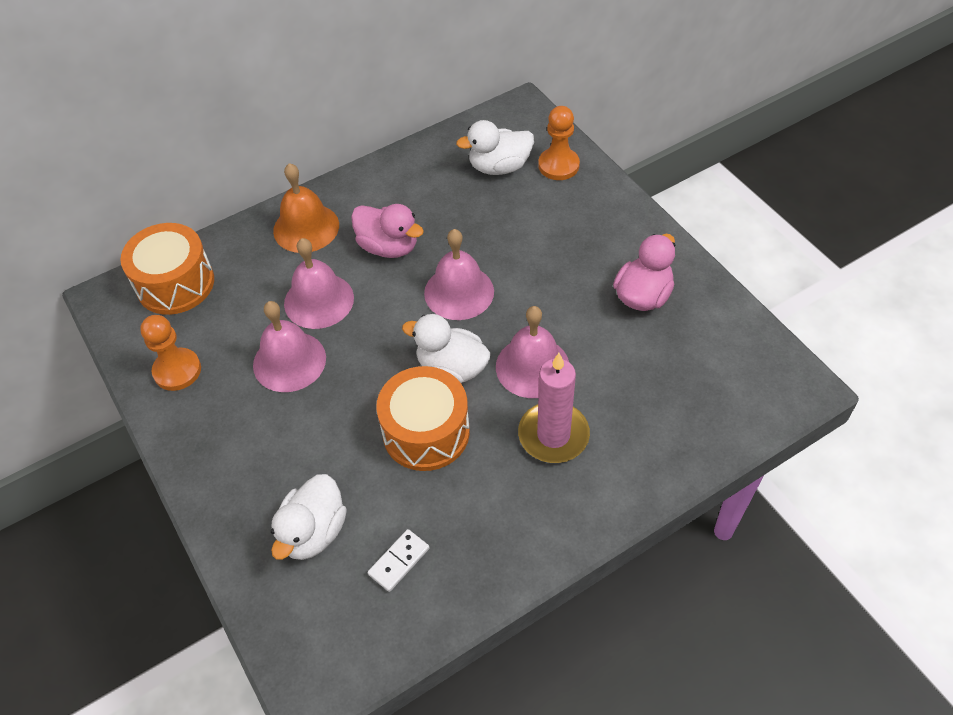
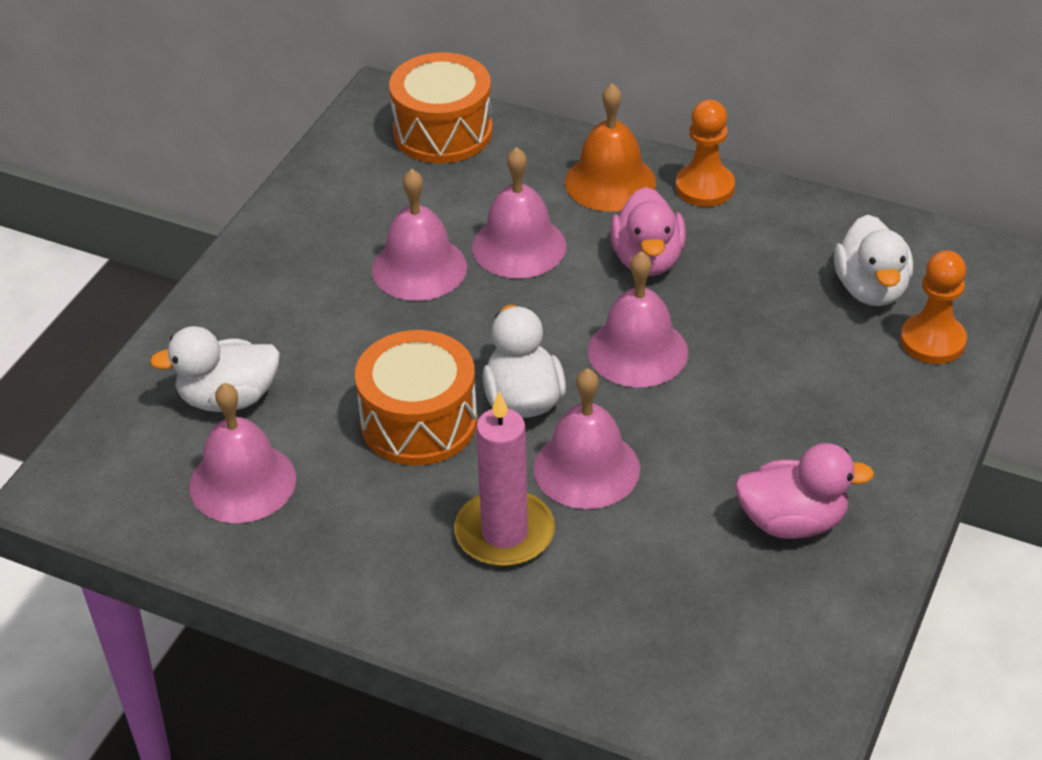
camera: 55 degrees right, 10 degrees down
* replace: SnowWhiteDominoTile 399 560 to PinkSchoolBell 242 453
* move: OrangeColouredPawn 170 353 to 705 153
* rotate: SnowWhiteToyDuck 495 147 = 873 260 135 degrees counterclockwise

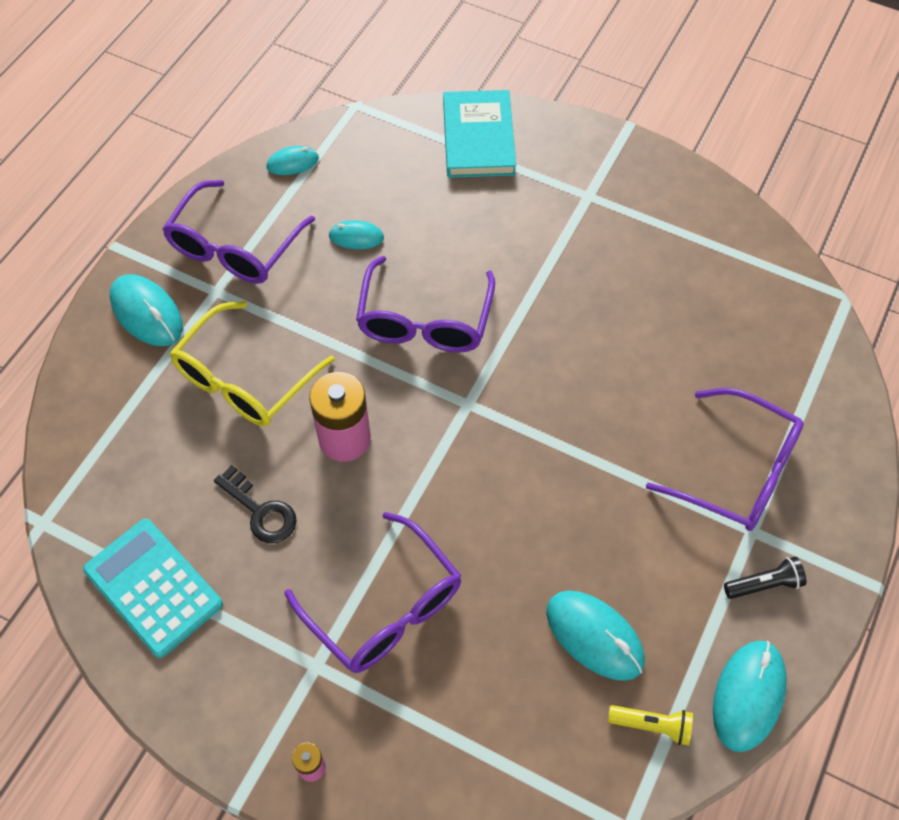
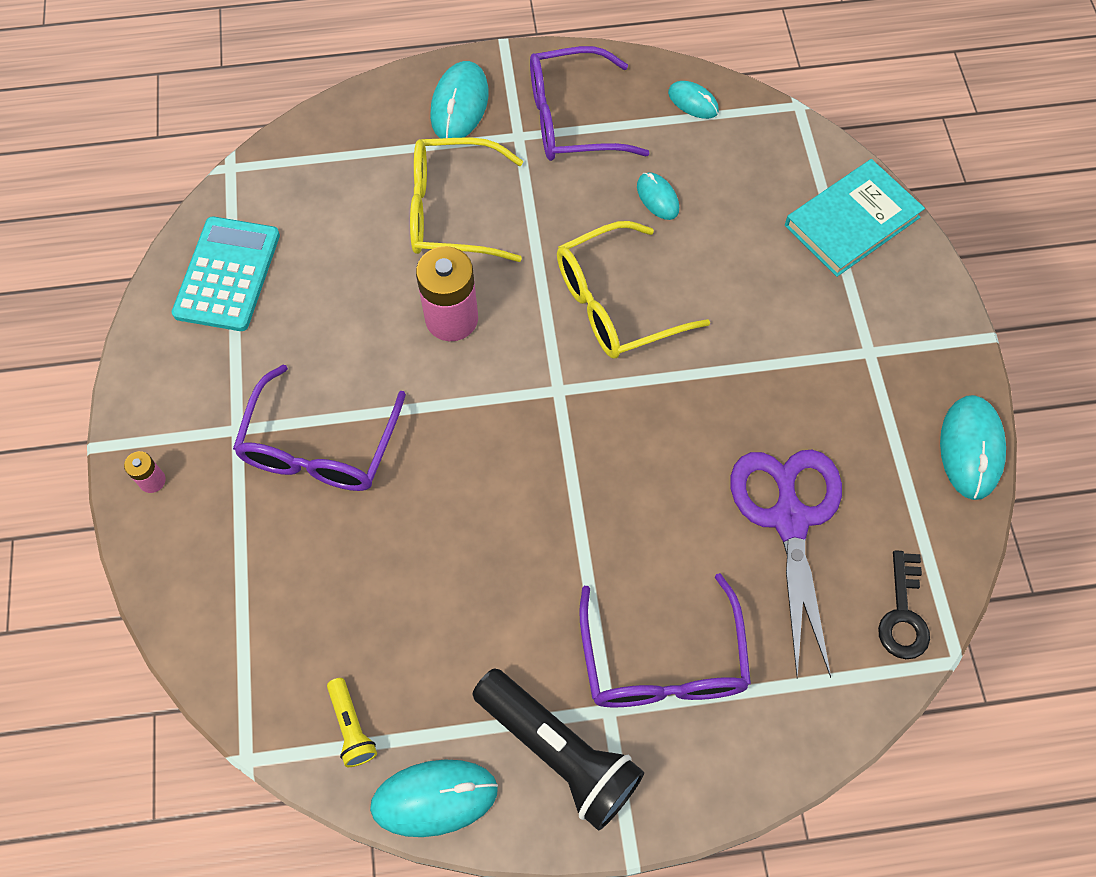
camera: 55 degrees right, 5 degrees up
* resize: BlackPocketTorch 765 578 = 558 750 x2.09
* recolor: PurpleGlasses 425 304 to YellowGlasses 633 289
* insert: PurplePairOfScissors 786 563
* move: BlackKey 255 504 to 904 604
* move: TealPcMouse 595 635 to 973 447

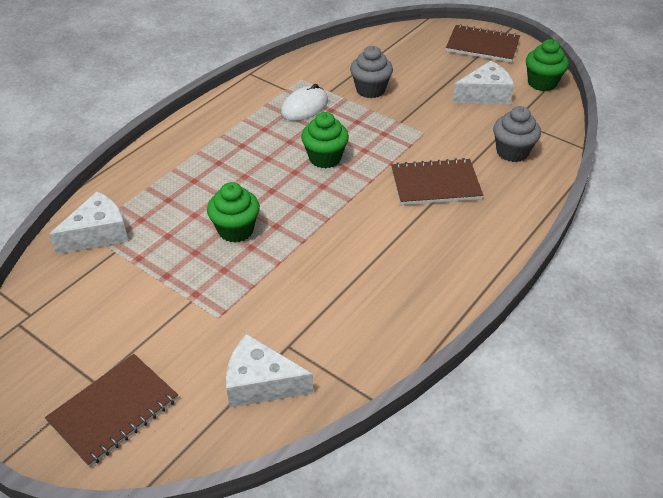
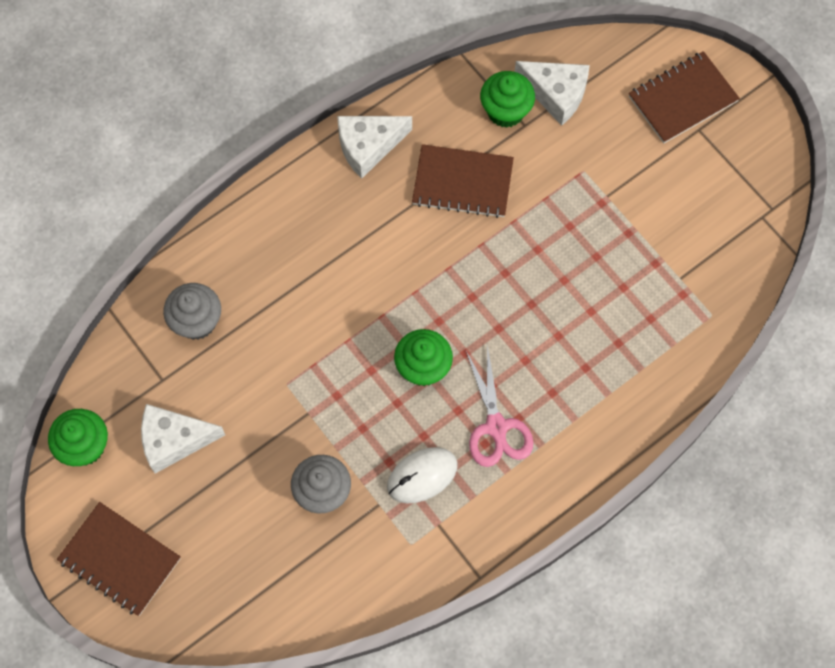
camera: 165 degrees left, 25 degrees up
* move: SnowWhiteCheeseWedge 89 222 to 374 147
* move: BrownNotebook 437 181 to 463 181
* insert: PinkPairOfScissors 500 406
* move: GreenMuffin 233 212 to 507 99

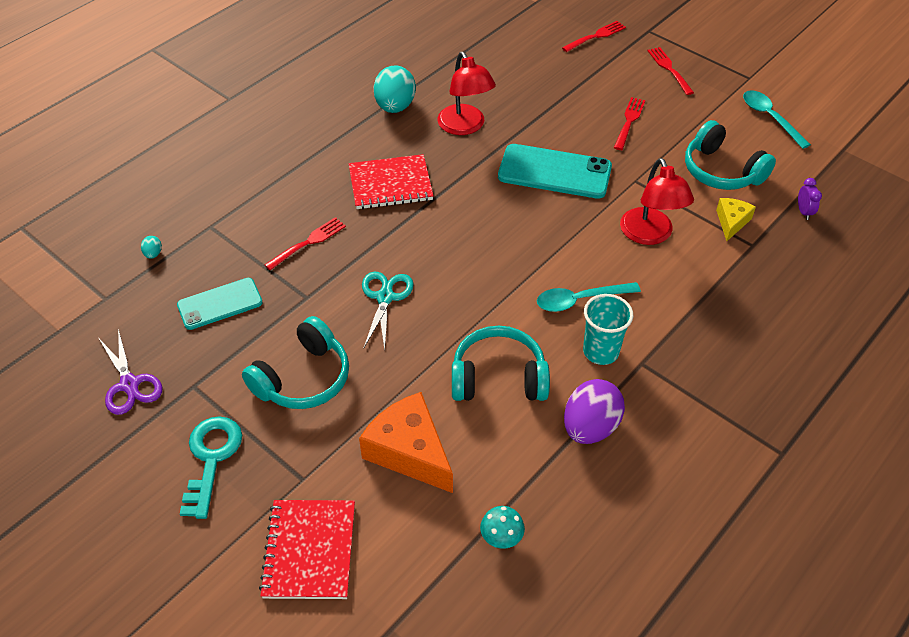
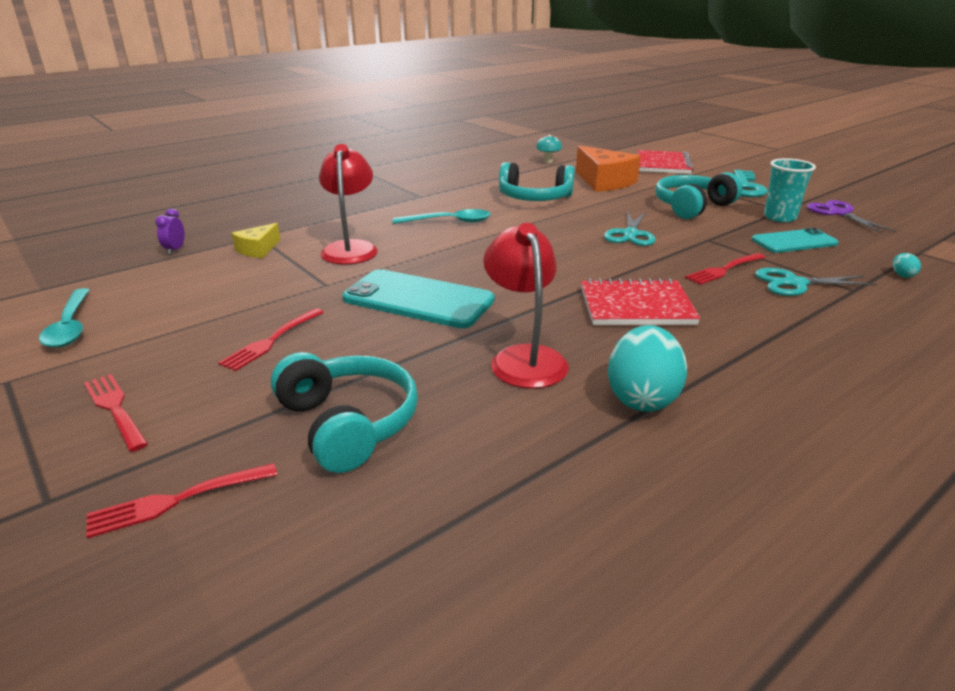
camera: 170 degrees left, 20 degrees down
* rotate: RedTableFork 670 71 = 116 413 150 degrees clockwise
* move: TealHeadset 730 155 to 344 412
* insert: TealPairOfScissors 816 282
* move: TealCup 608 329 to 790 190
* delete: PurpleEgg 594 411

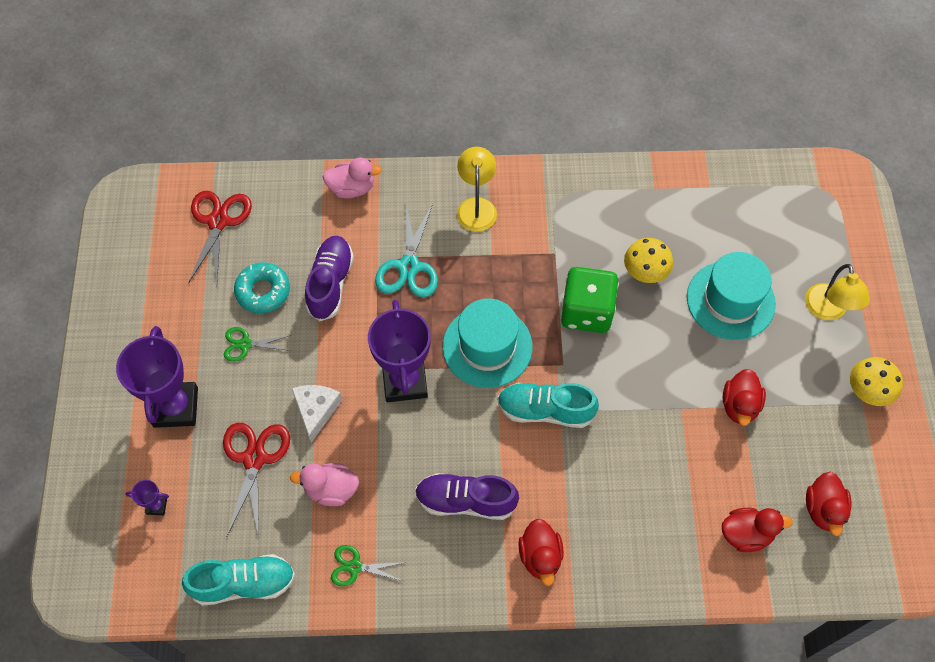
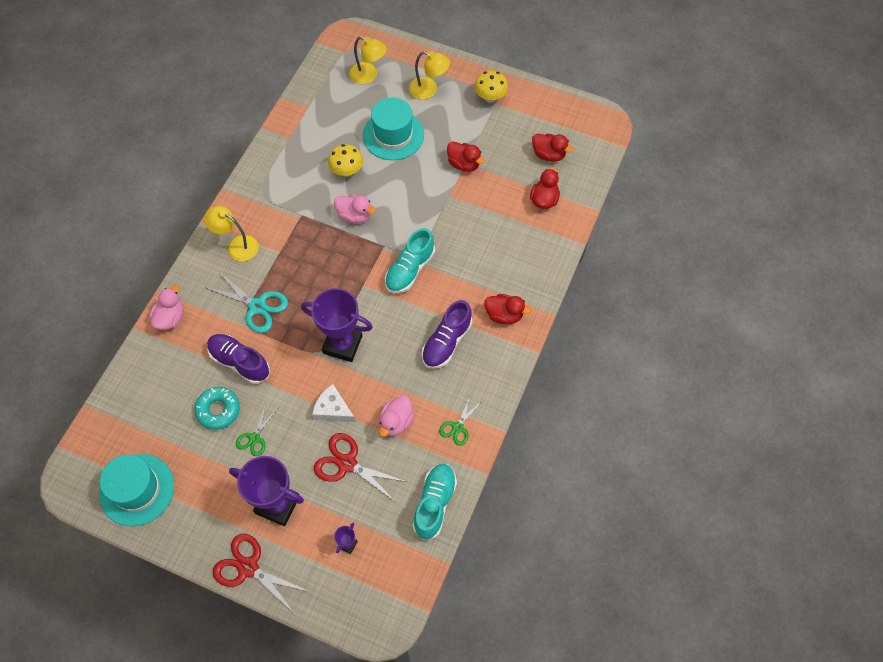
camera: 65 degrees left, 0 degrees up
* move: TealTopHat 488 343 to 136 490
* move: RedPairOfScissors 220 238 to 261 573
* replace: GreenGameDie 590 300 to PinkToyDuck 355 209
* insert: YellowReadingLamp 368 60

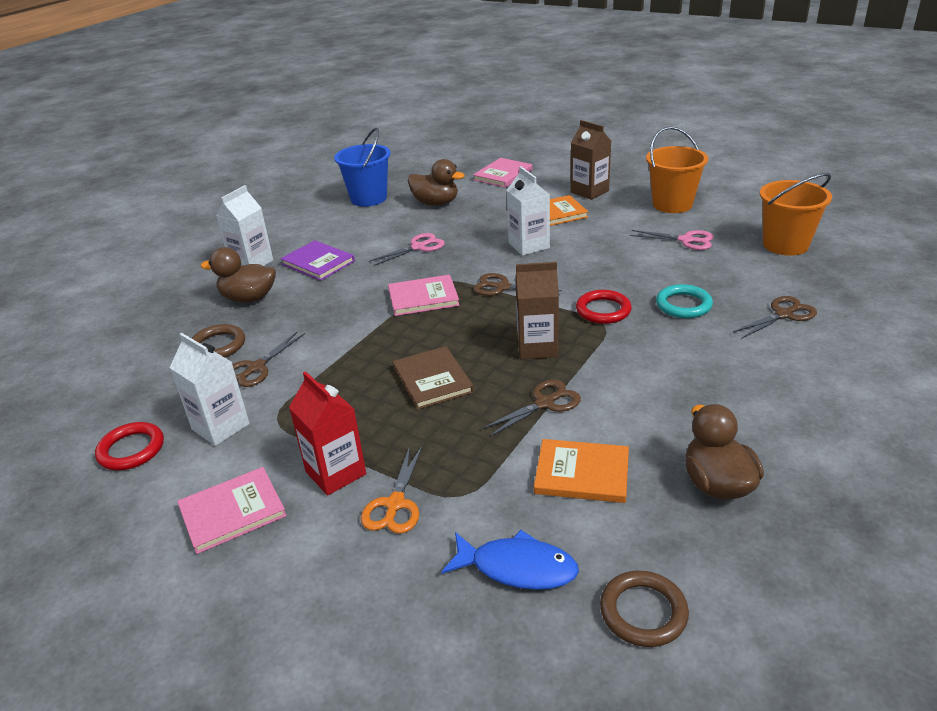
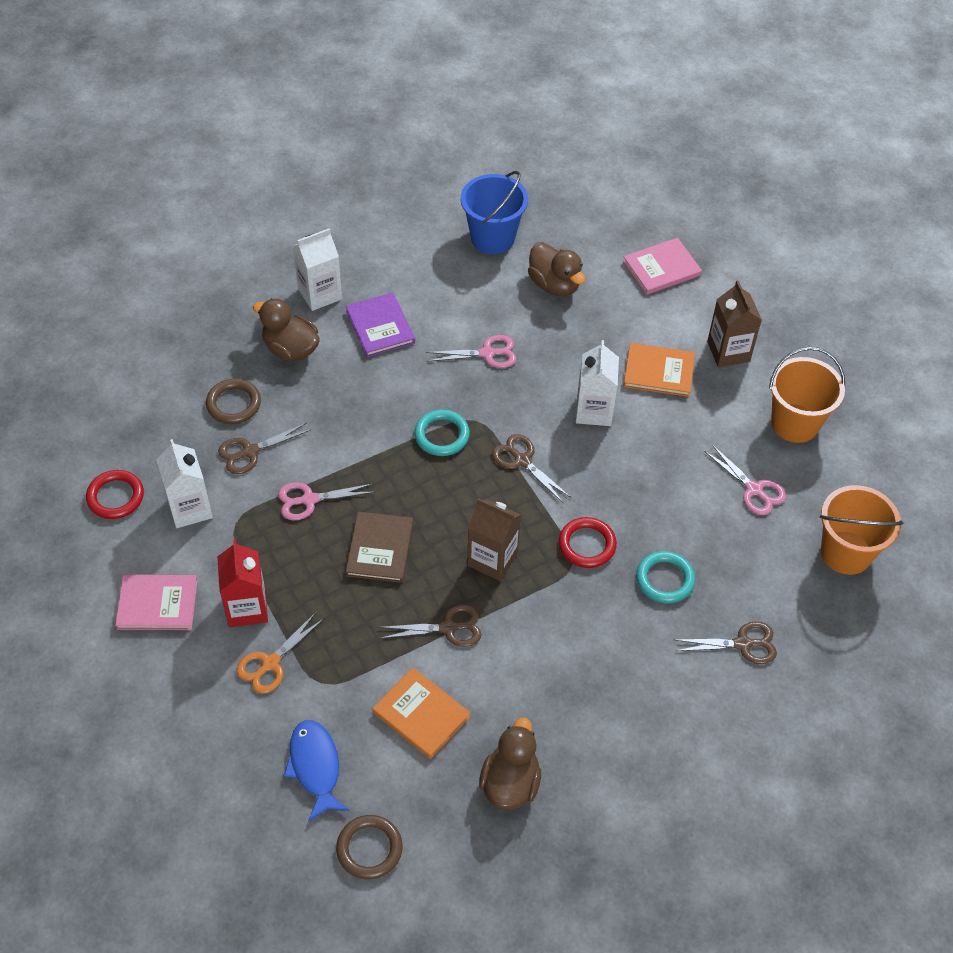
camera: 25 degrees right, 20 degrees up
* insert: PinkPairOfScissors 326 501
* rotate: RoyalBlueToyFish 510 560 = 317 771 150 degrees counterclockwise
* replace: PinkHardback 424 295 to TealRing 442 433

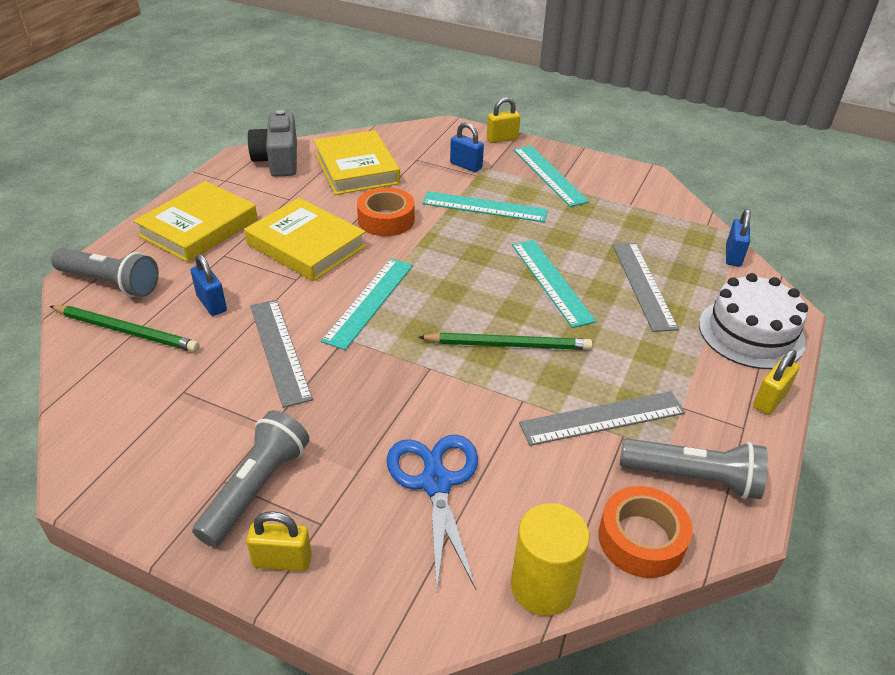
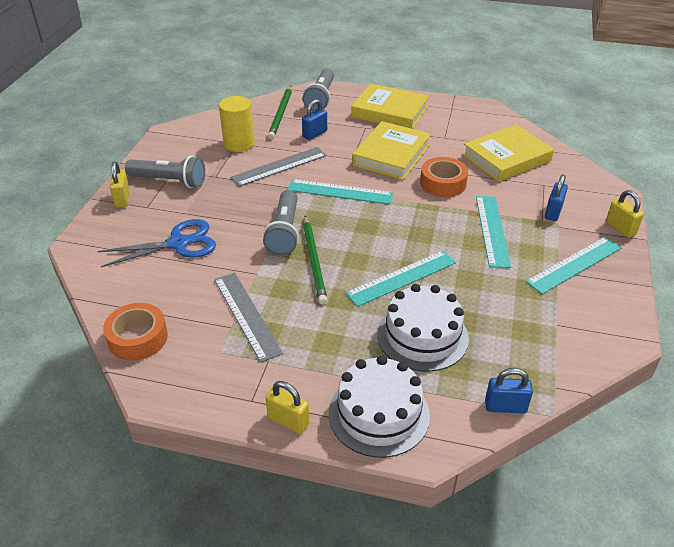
camera: 80 degrees right, 0 degrees up
* move: YellowSolidCylinder 550 559 to 236 124
* move: GrayPocketTorch 694 468 to 281 223
* replace: GrayRuler 646 287 to SnowWhiteCake 423 328
* delete: GrayCompactCamera 272 143

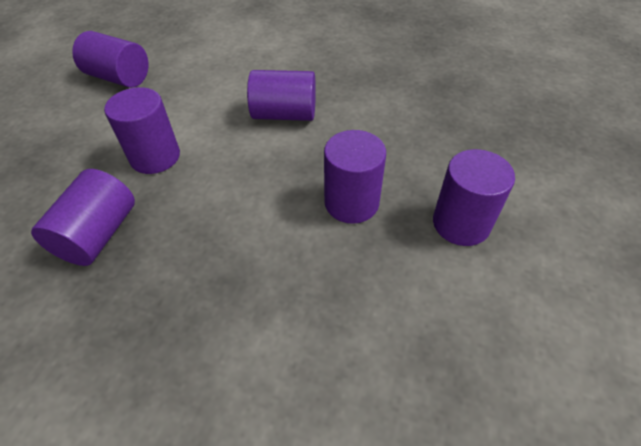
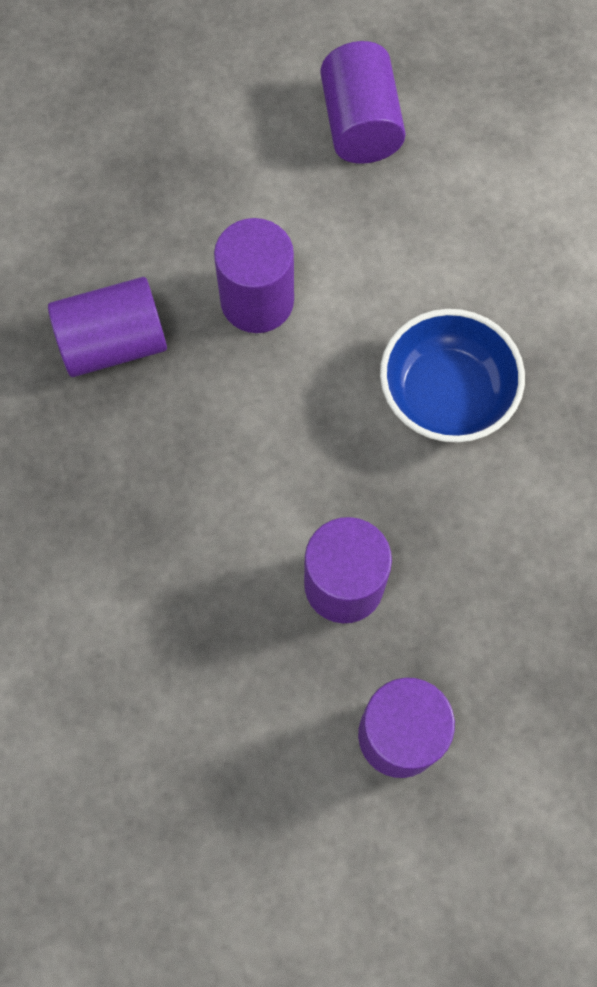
camera: 55 degrees right, 20 degrees up
* replace: PurpleSolidCylinder 281 95 to RoyalBlueServingBowl 452 376

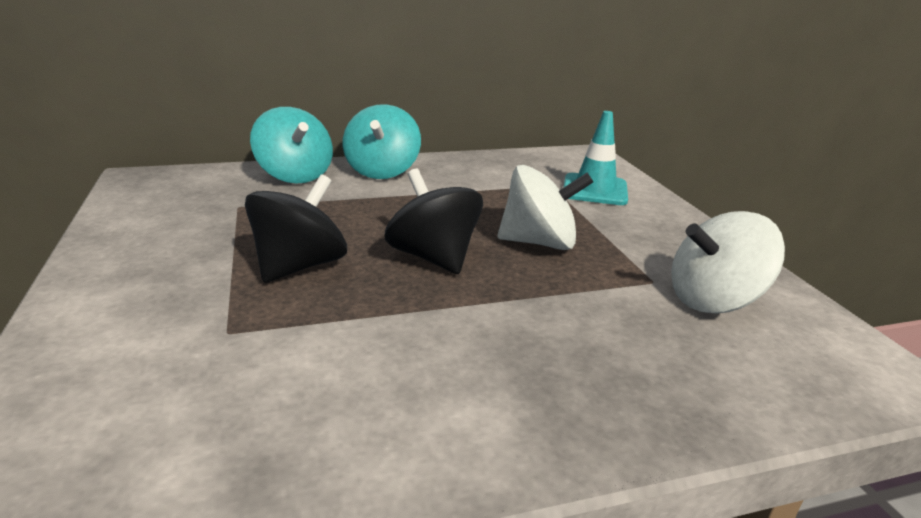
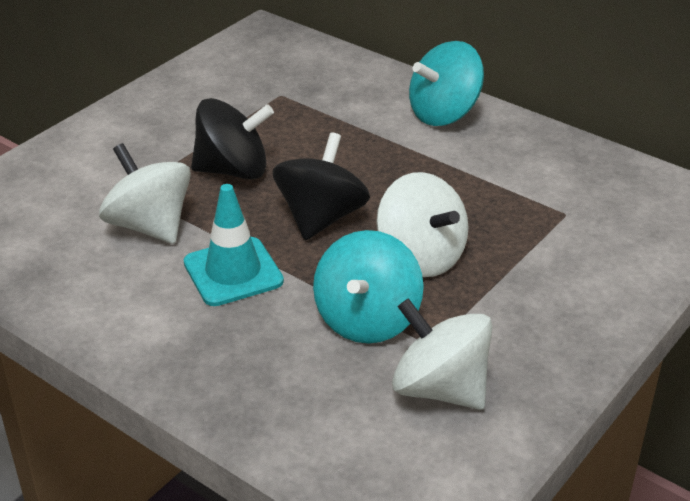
camera: 55 degrees right, 10 degrees up
* insert: SnowWhiteWhirligig 145 193
* move: TealTrafficCone 596 158 to 234 245
* move: TealWhirligig 291 145 to 368 287

